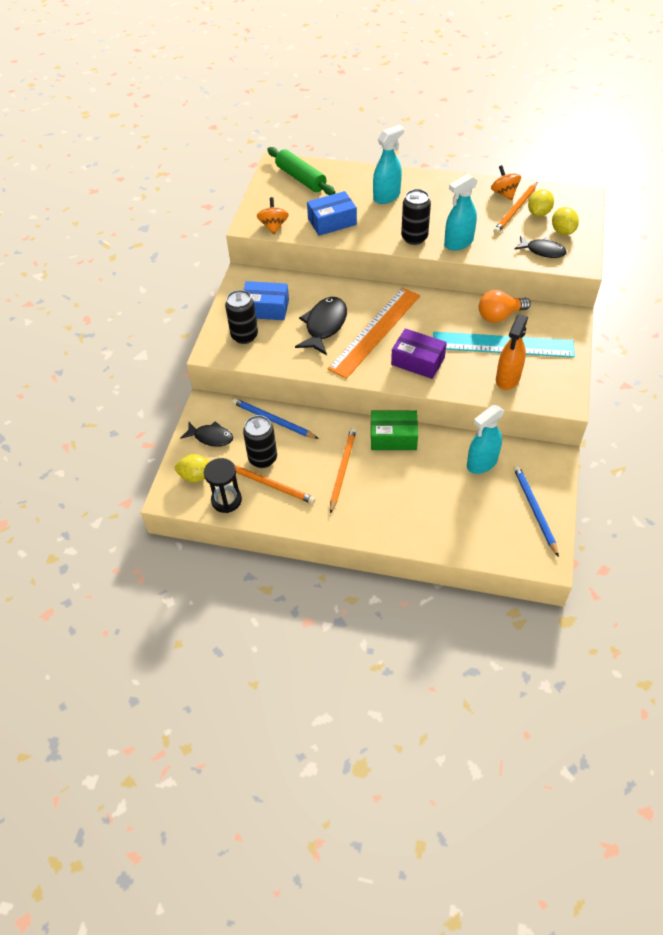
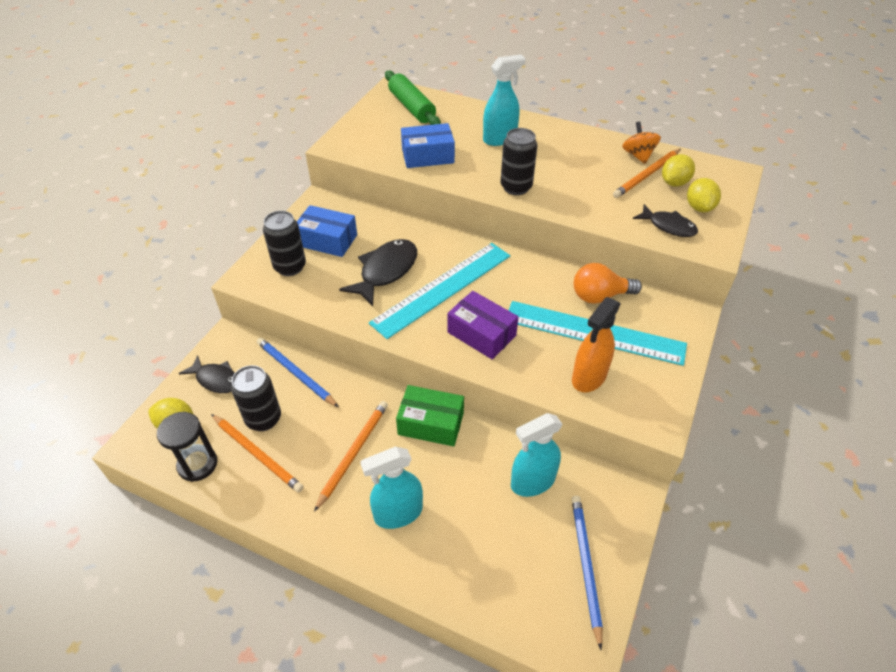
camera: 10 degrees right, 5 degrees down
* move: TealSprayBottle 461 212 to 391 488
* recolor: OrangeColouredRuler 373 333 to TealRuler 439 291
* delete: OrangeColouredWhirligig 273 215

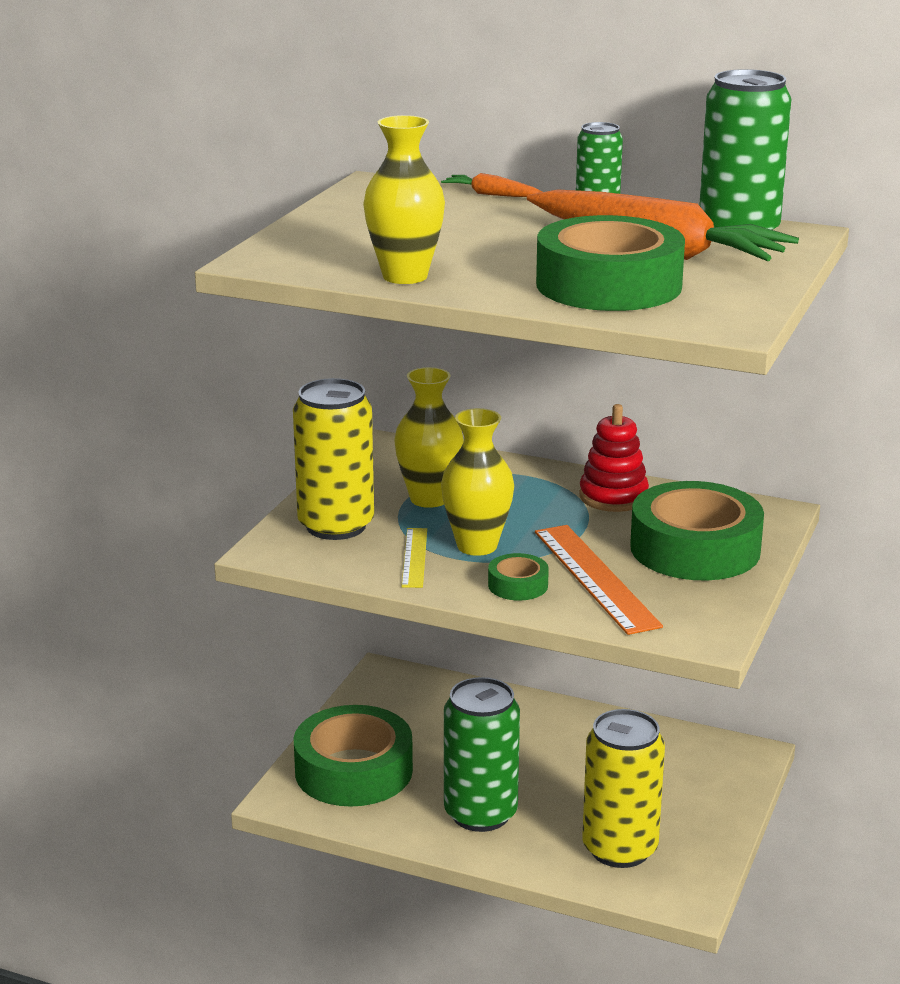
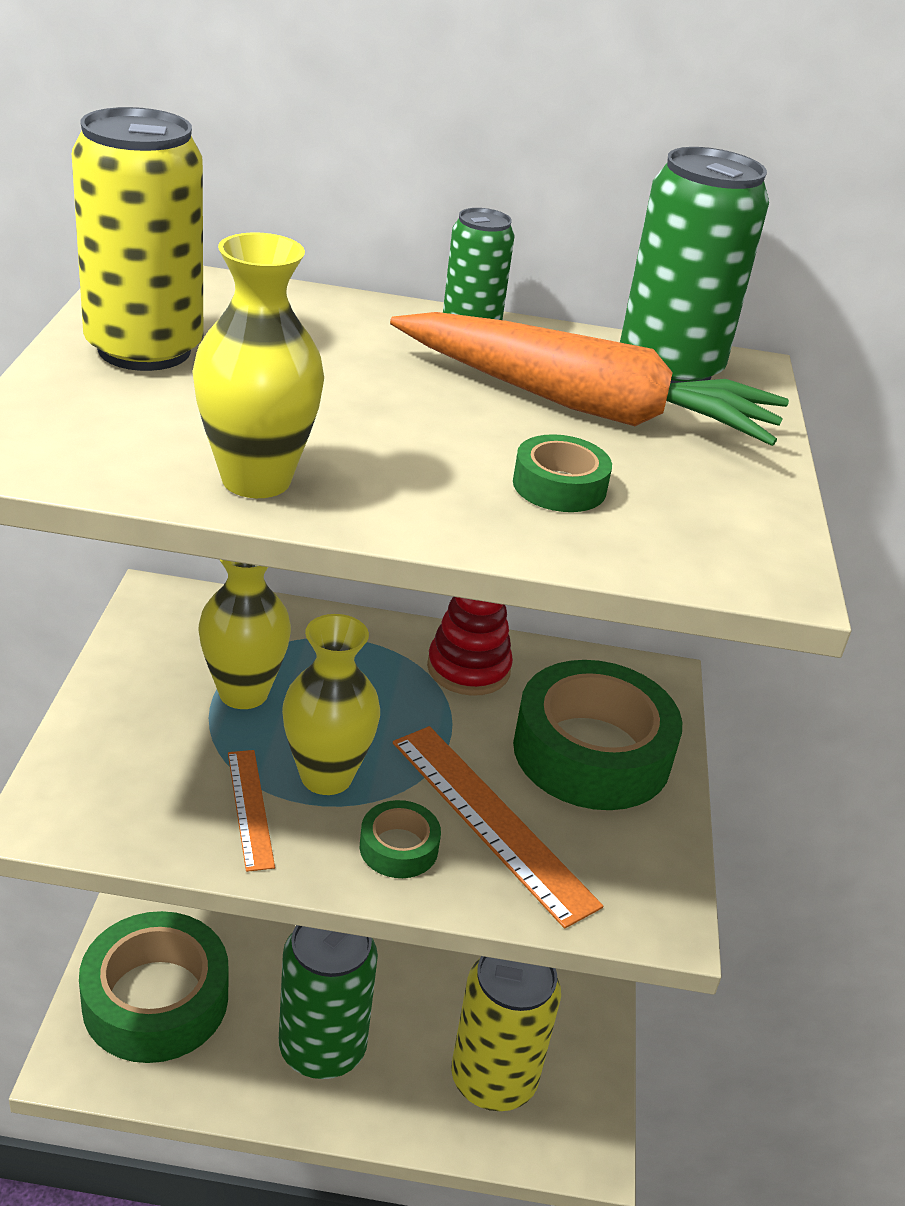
camera: 20 degrees left, 10 degrees up
* move: YellowCan 333 459 to 137 239
* recolor: YellowRuler 414 558 to OrangeColouredRuler 251 811
* resize: GreenStickyTape 610 263 = 562 473 x0.45
* delete: OrangeColouredToyCarrot 492 185

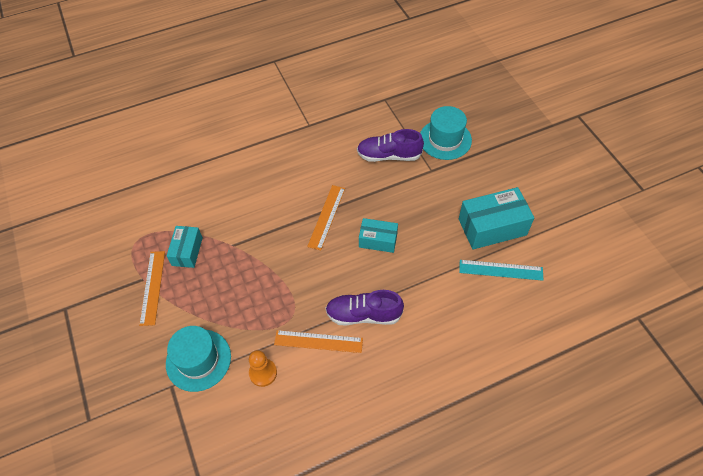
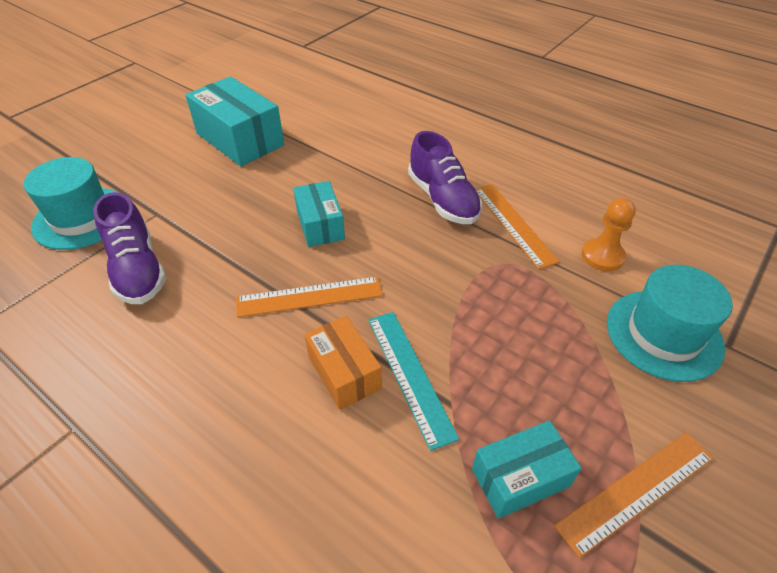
camera: 120 degrees left, 10 degrees down
* insert: OrangeColouredParcel 343 363
* move: TealRuler 501 270 to 414 381

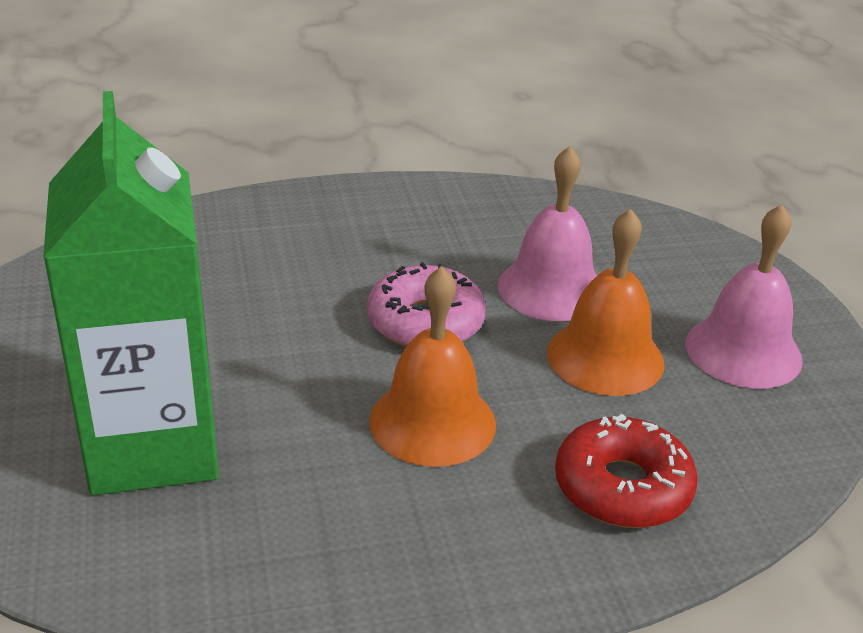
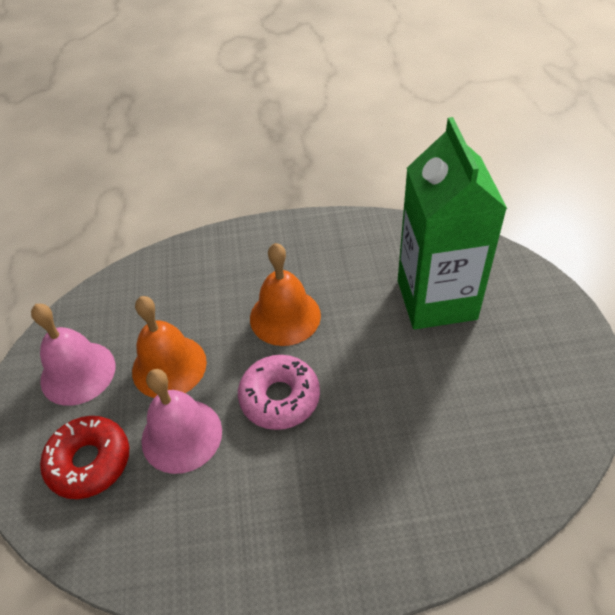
camera: 170 degrees left, 15 degrees up
* move: RedDoughnut 626 471 to 84 457

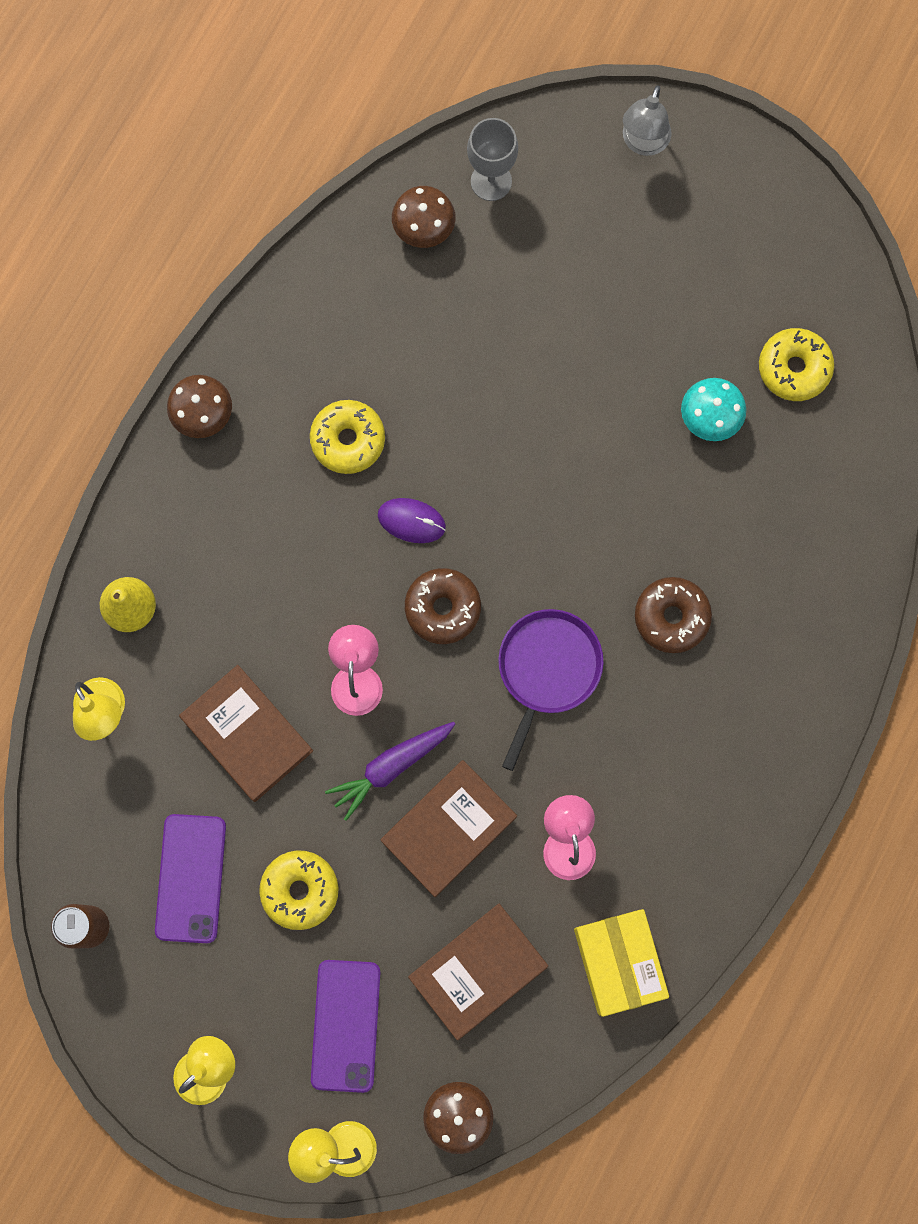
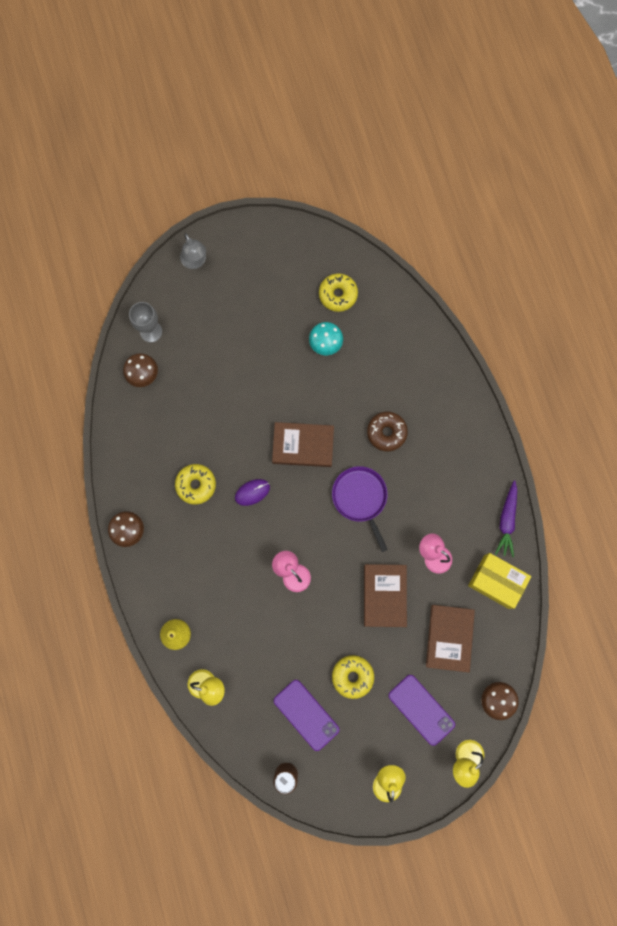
camera: 45 degrees left, 0 degrees up
* move: BrownHardback 246 733 to 303 444
* move: PurpleToyCarrot 390 771 to 506 518
* delete: BrownDoughnut 443 606

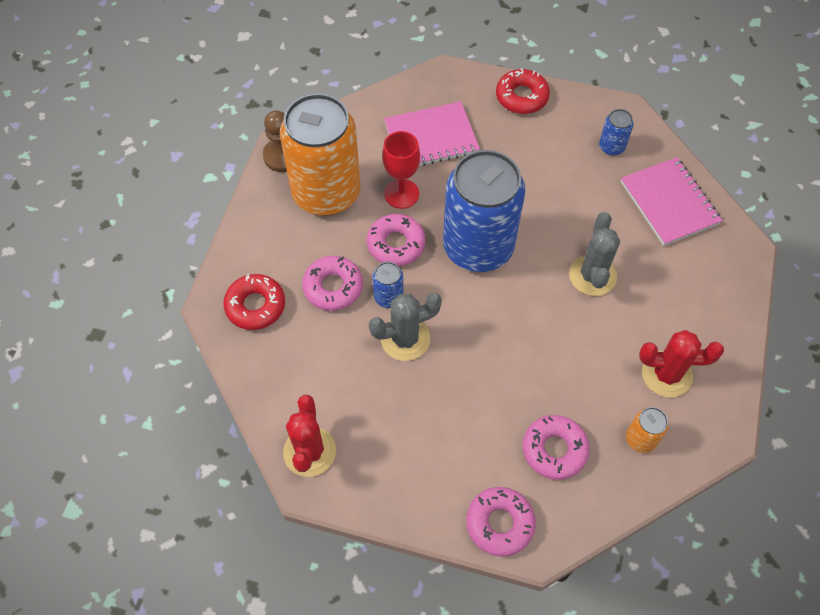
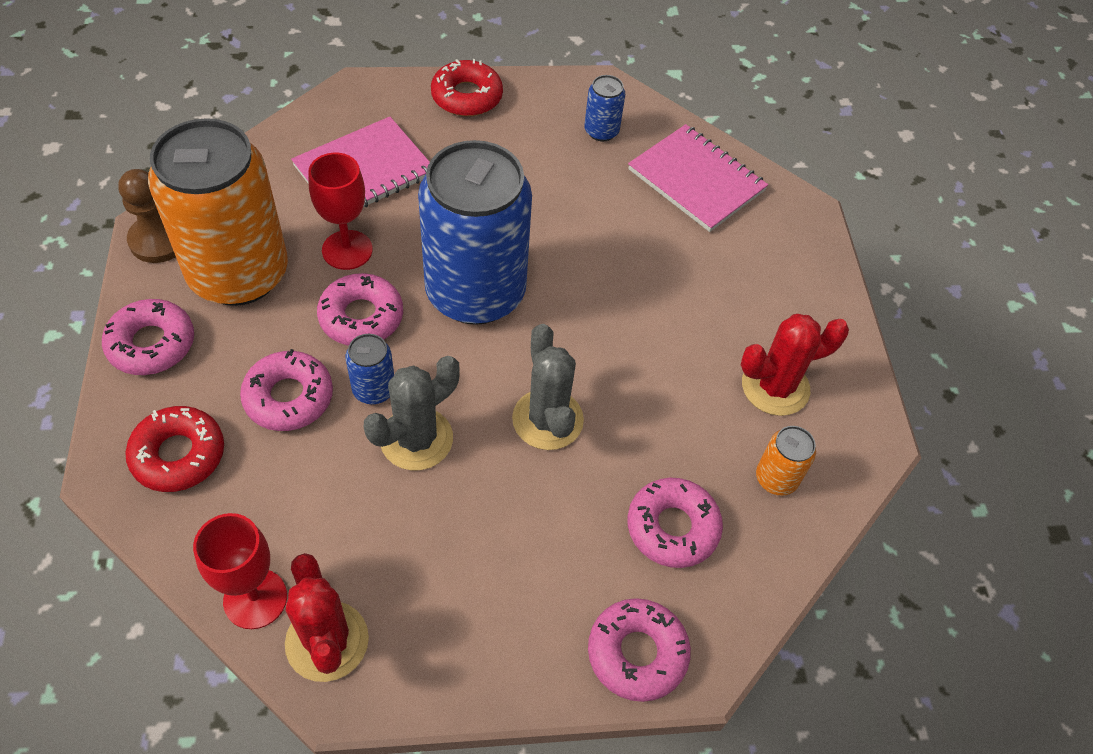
camera: 25 degrees left, 5 degrees down
* insert: PinkDoughnut 148 337
* insert: RedGoblet 240 571
* move: GrayPricklyPlant 594 254 to 548 387

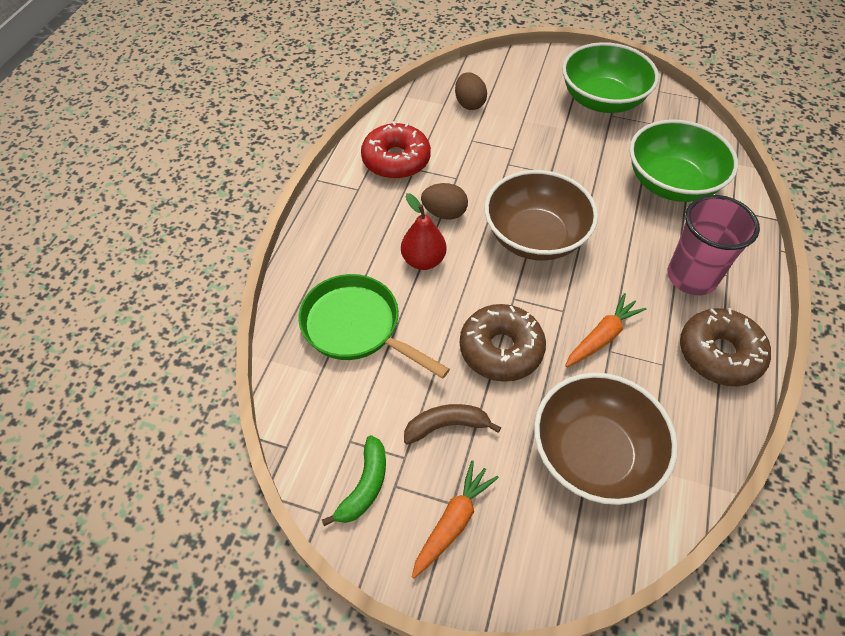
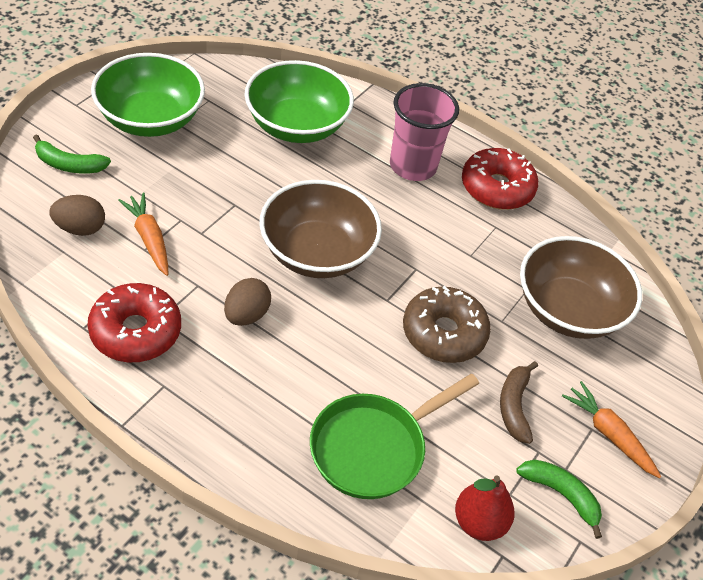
camera: 80 degrees left, 5 degrees down
* insert: GreenBanana 72 154
* move: OrangeColouredToyCarrot 605 330 to 143 234
* move: RedToyPear 424 231 to 484 508
* recolor: BrownDoughnut 725 347 to RedDoughnut 500 179

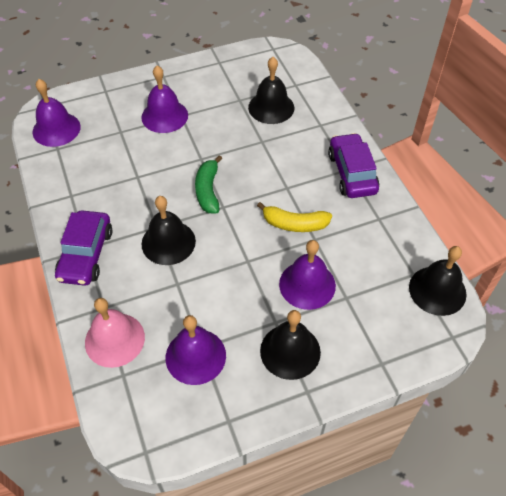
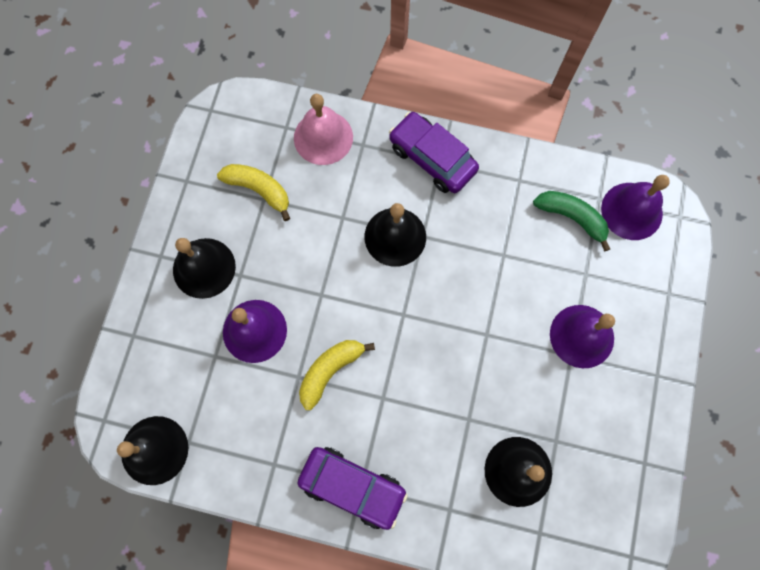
camera: 125 degrees right, 20 degrees up
* replace: PurpleSchoolBell 196 350 to YellowBanana 253 192
* move: GreenBanana 209 184 to 571 221

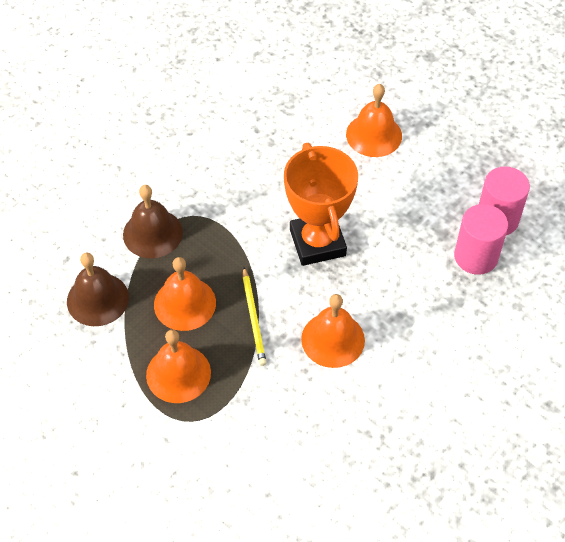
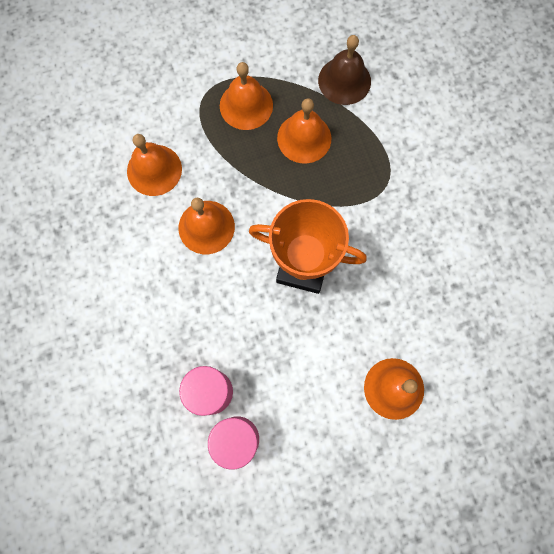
camera: 120 degrees right, 20 degrees up
* insert: OrangeColouredSchoolBell 154 165
* delete: BrownSchoolBell 153 221
* delete: YellowLeadPencil 254 316

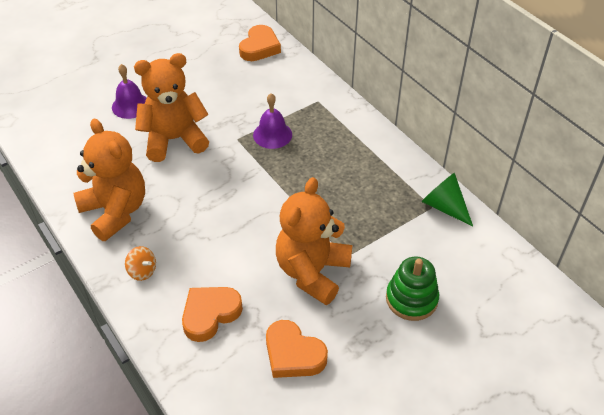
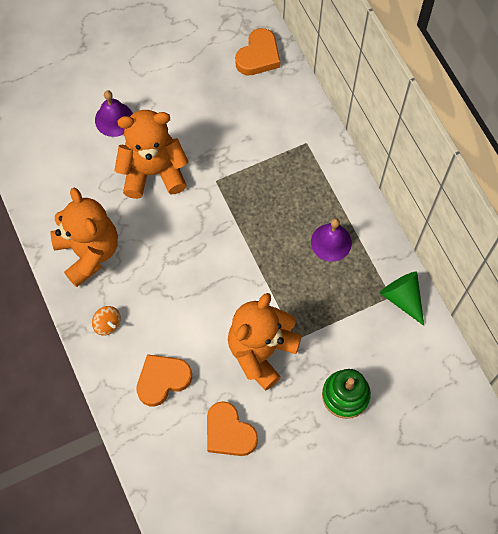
camera: 10 degrees right, 20 degrees up
* move: PurpleSchoolBell 272 121 to 331 239

